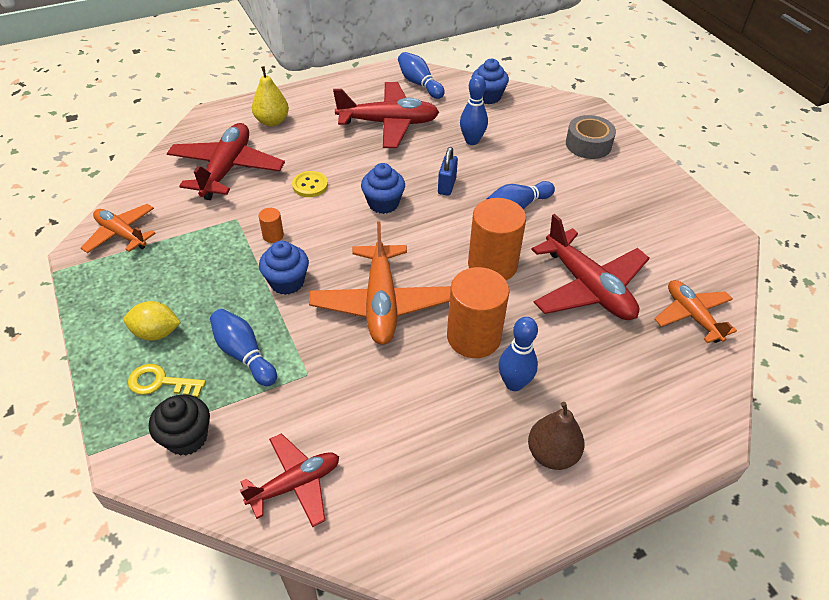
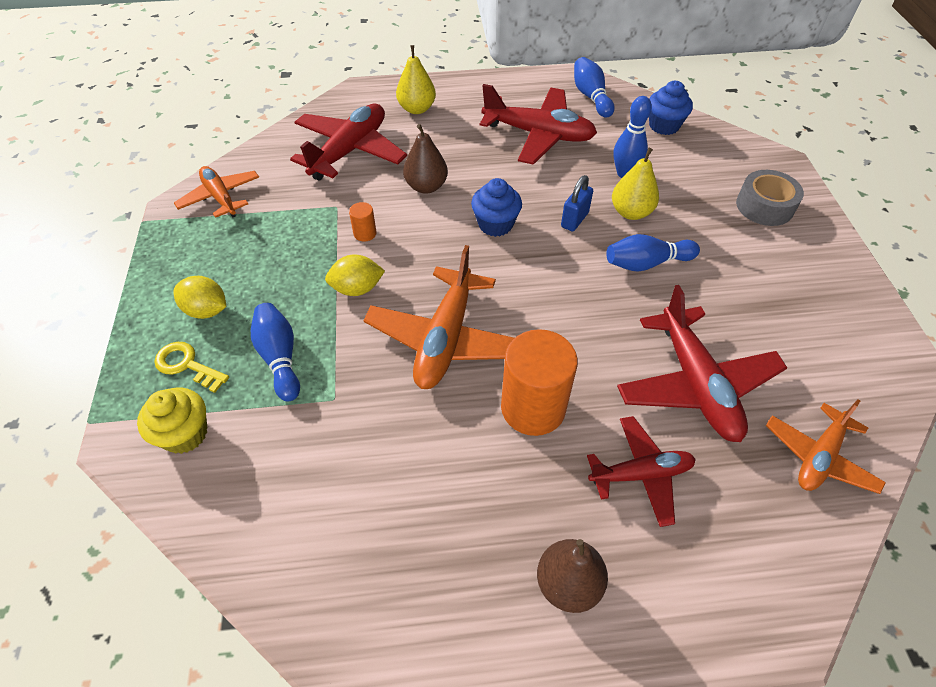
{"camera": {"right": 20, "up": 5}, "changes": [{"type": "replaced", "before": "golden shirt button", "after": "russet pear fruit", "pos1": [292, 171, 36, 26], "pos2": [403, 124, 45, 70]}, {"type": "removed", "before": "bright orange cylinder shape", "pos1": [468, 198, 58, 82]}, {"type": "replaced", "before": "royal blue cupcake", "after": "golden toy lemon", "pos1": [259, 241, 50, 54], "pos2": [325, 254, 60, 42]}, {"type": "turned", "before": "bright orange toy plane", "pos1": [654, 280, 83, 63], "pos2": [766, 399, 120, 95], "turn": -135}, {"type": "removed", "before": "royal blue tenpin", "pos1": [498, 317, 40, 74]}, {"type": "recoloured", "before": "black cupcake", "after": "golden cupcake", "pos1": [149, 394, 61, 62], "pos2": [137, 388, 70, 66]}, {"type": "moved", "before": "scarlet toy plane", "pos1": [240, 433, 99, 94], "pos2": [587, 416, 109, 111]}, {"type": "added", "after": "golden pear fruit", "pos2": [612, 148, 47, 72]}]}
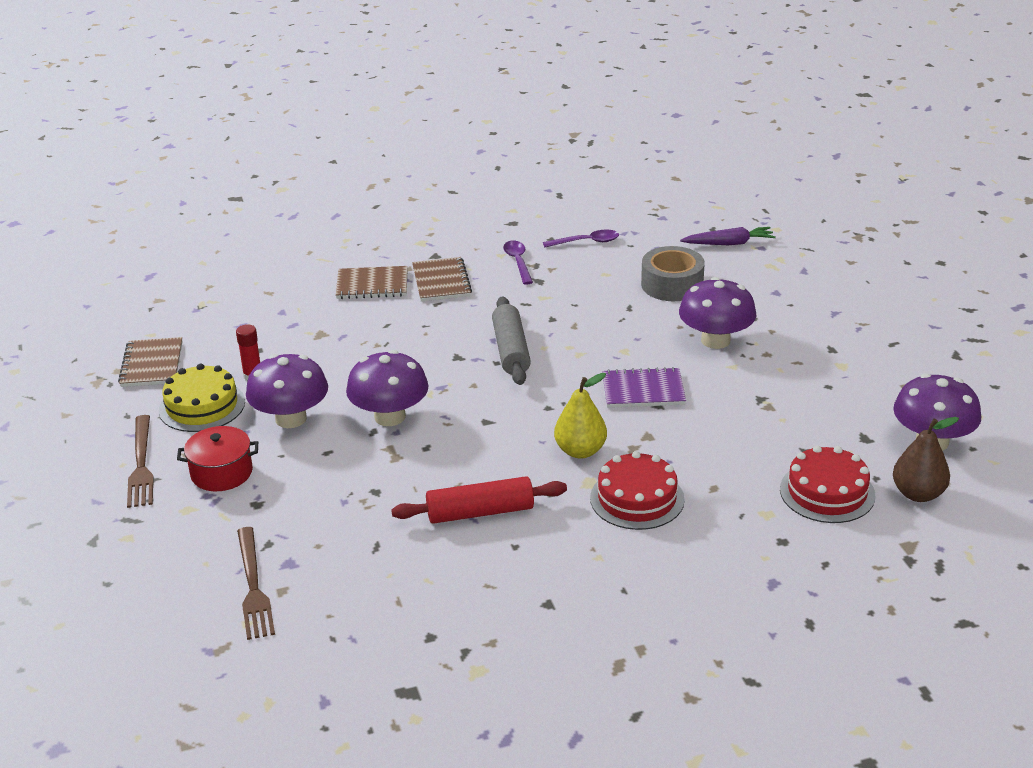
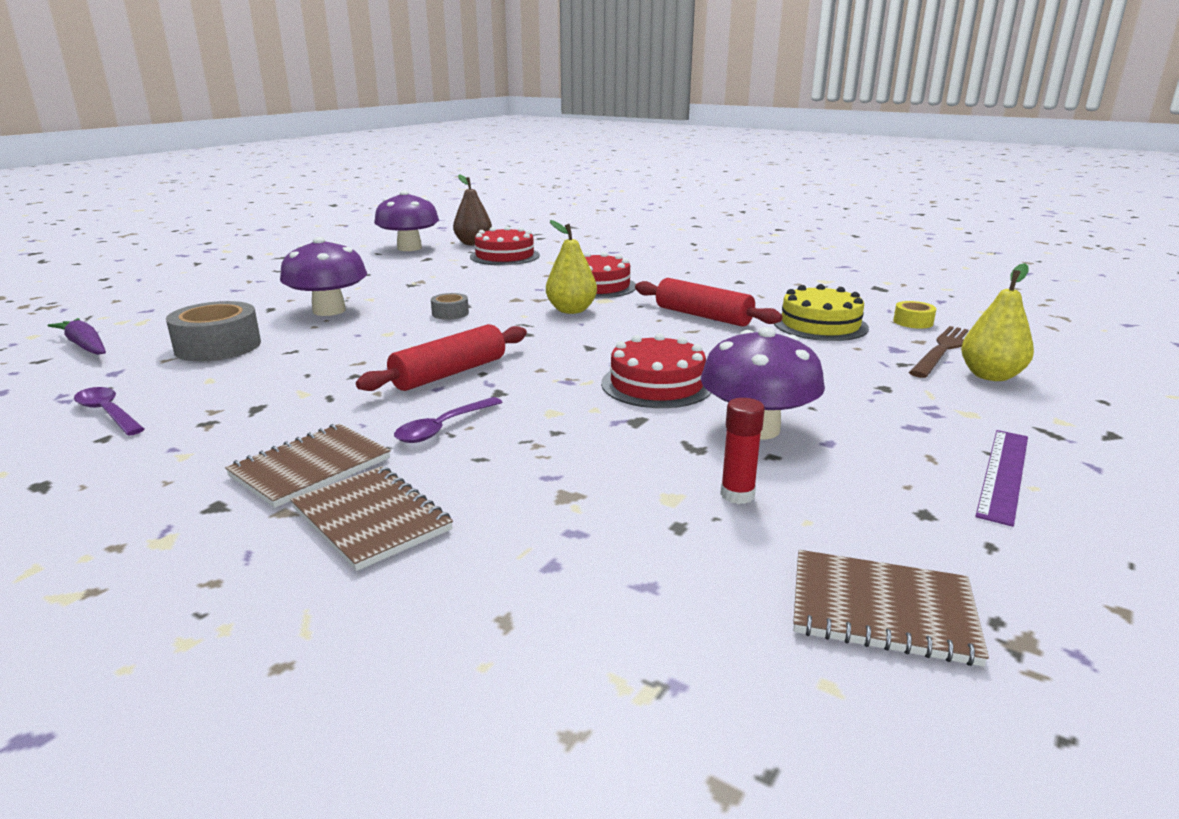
{"camera": {"right": -130, "up": -10}, "changes": [{"type": "moved", "before": "royal purple teaspoon", "pos1": [503, 241, 30, 44], "pos2": [394, 397, 108, 46]}, {"type": "recoloured", "before": "gray rolling pin", "after": "scarlet rolling pin", "pos1": [492, 297, 39, 88], "pos2": [356, 324, 171, 67]}, {"type": "turned", "before": "russet notepad", "pos1": [118, 337, 65, 50], "pos2": [793, 550, 196, 117], "turn": 60}, {"type": "replaced", "before": "royal purple fungus", "after": "scarlet cake", "pos1": [346, 350, 83, 76], "pos2": [601, 333, 111, 75]}, {"type": "moved", "before": "golden cake", "pos1": [159, 364, 86, 68], "pos2": [774, 284, 95, 57]}, {"type": "replaced", "before": "royal purple notepad", "after": "gray sticky tape", "pos1": [602, 367, 84, 41], "pos2": [431, 293, 38, 27]}, {"type": "replaced", "before": "russet table fork", "after": "royal purple straightedge", "pos1": [127, 415, 27, 93], "pos2": [975, 430, 53, 97]}, {"type": "removed", "before": "scarlet cooking pot", "pos1": [177, 426, 81, 65]}, {"type": "added", "after": "golden pear fruit", "pos2": [961, 263, 73, 118]}, {"type": "added", "after": "golden sticky tape", "pos2": [893, 301, 43, 28]}]}
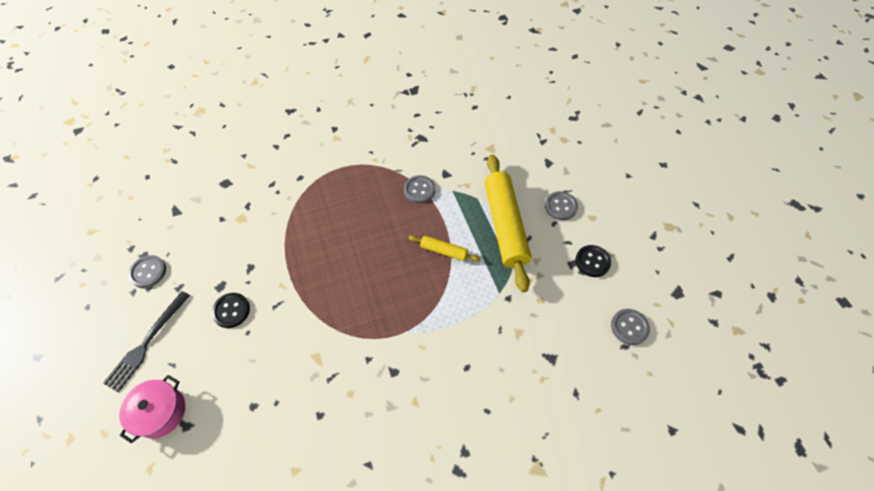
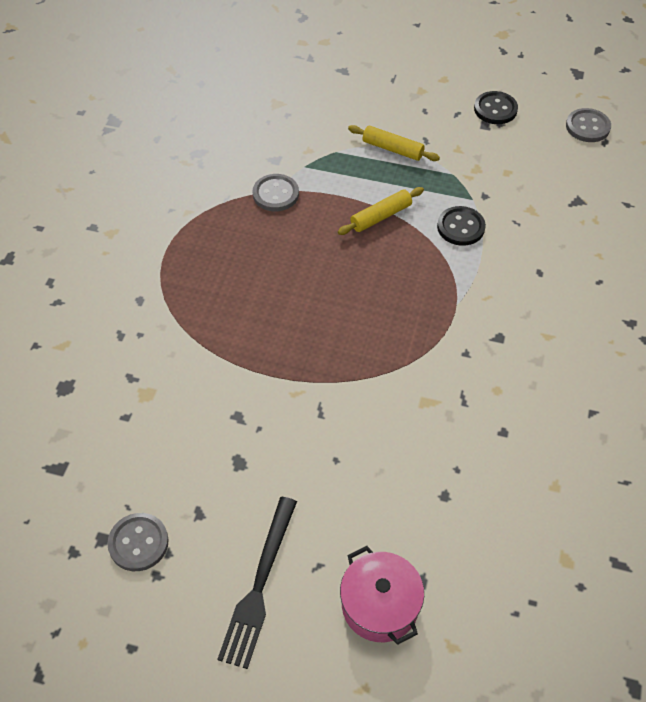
{"camera": {"right": -55, "up": -5}, "changes": [{"type": "resized", "before": "golden rolling pin", "pos1": [485, 155, 46, 137], "pos2": [348, 125, 92, 36], "scale": 0.46}, {"type": "removed", "before": "gray shirt button", "pos1": [545, 191, 33, 29]}, {"type": "turned", "before": "black table fork", "pos1": [103, 291, 87, 101], "pos2": [217, 497, 80, 172], "turn": 45}, {"type": "moved", "before": "black shirt button", "pos1": [211, 293, 39, 35], "pos2": [437, 206, 49, 40]}]}
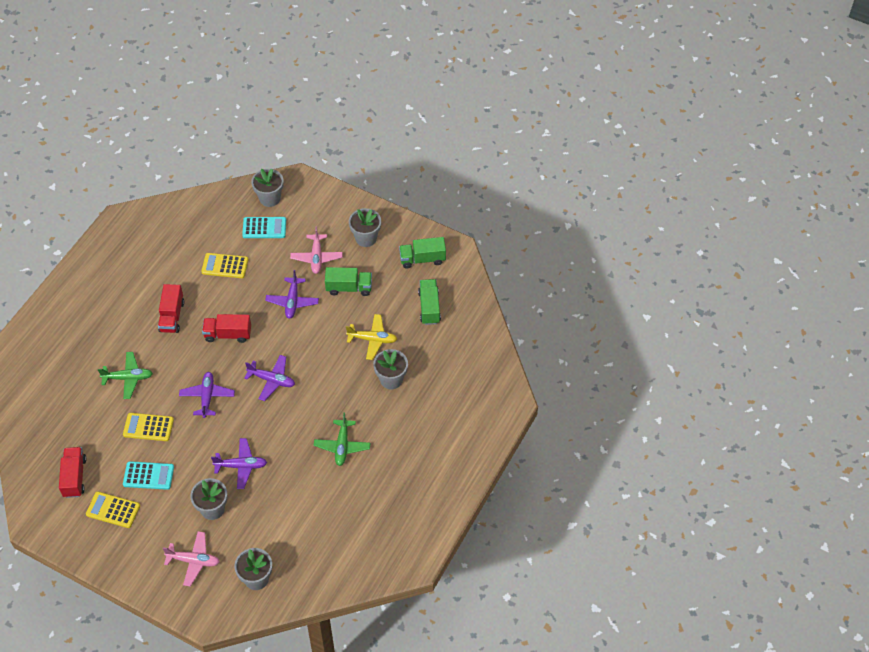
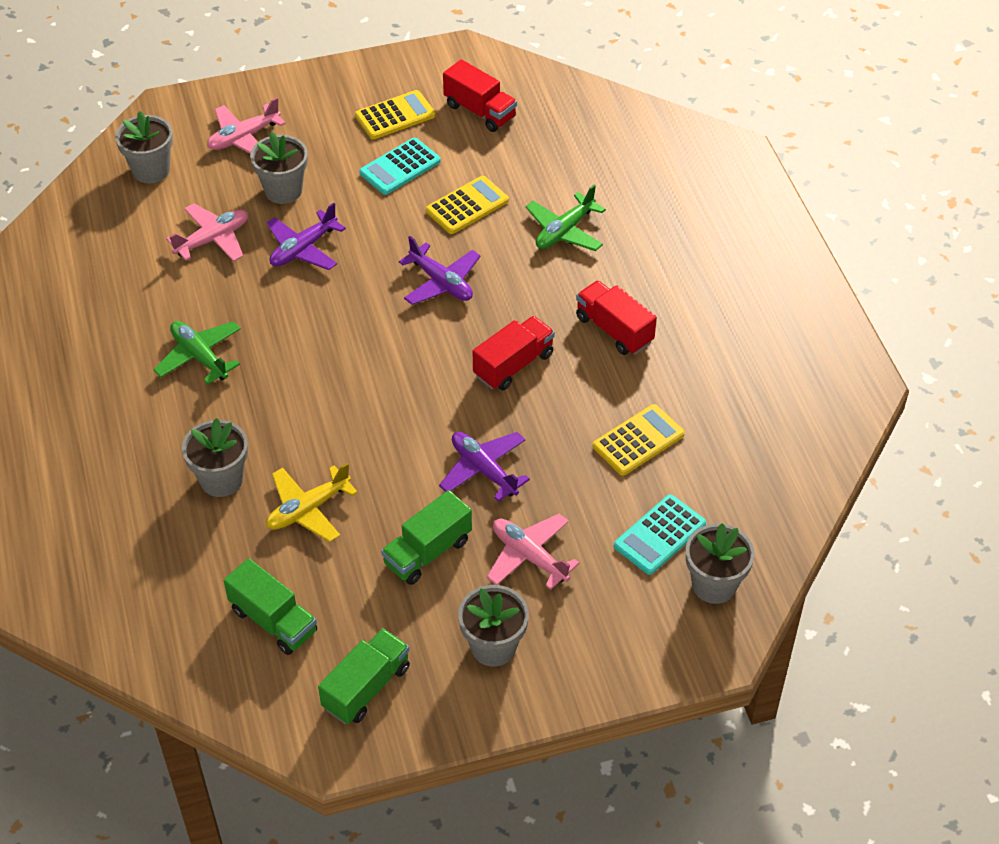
{"camera": {"right": 135, "up": -5}, "changes": [{"type": "removed", "before": "royal purple toy plane", "pos1": [244, 355, 51, 46]}, {"type": "added", "after": "pink toy plane", "pos2": [166, 203, 82, 59]}]}
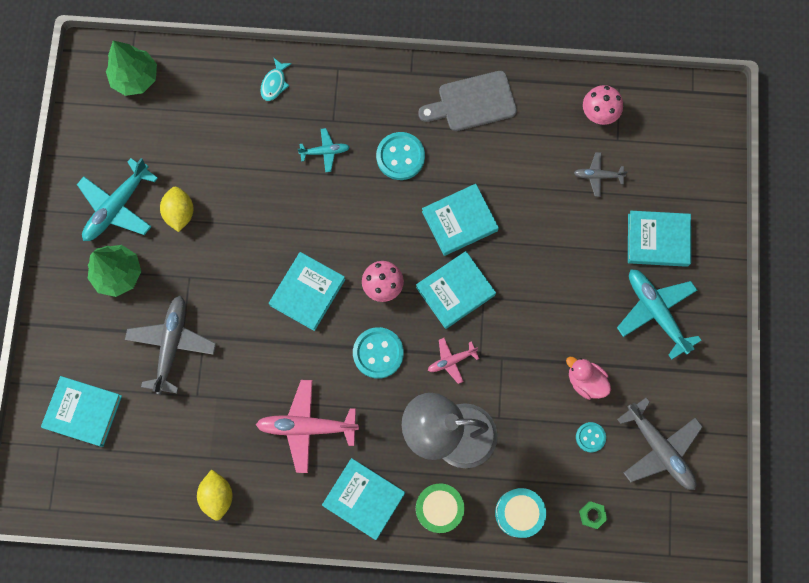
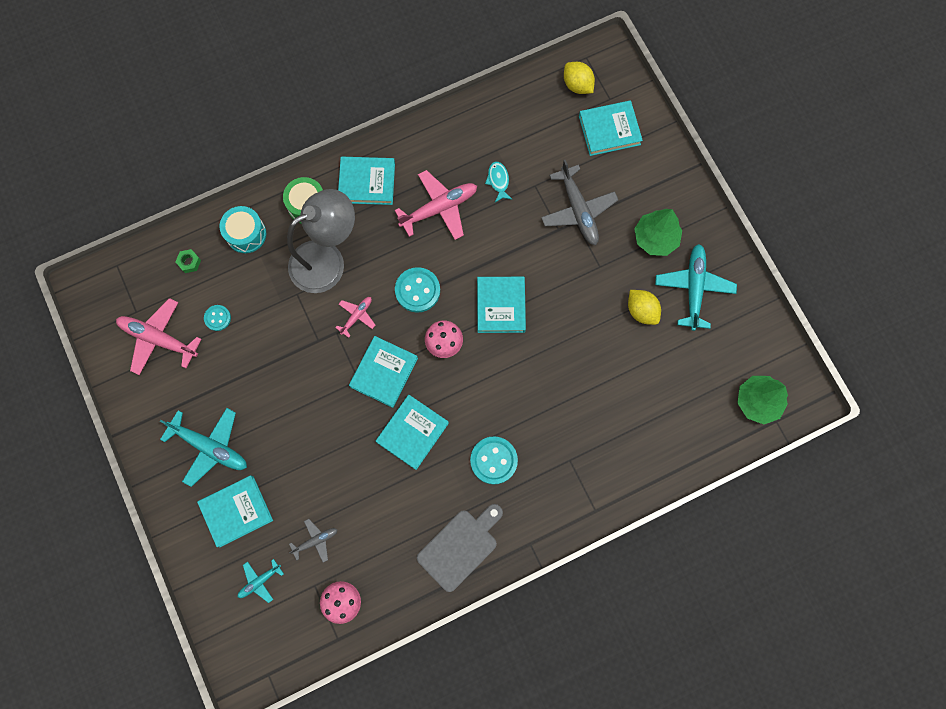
{"camera": {"right": 150, "up": 0}, "changes": [{"type": "moved", "before": "turquoise toy fish", "pos1": [260, 58, 32, 43], "pos2": [485, 162, 27, 40]}, {"type": "moved", "before": "turquoise toy plane", "pos1": [298, 128, 52, 44], "pos2": [238, 559, 46, 44]}, {"type": "removed", "before": "pink toy duck", "pos1": [566, 357, 45, 43]}, {"type": "recoloured", "before": "gray toy plane", "after": "pink toy plane", "pos1": [617, 398, 86, 92], "pos2": [116, 298, 86, 77]}, {"type": "moved", "before": "golden toy lemon", "pos1": [197, 469, 35, 52], "pos2": [564, 62, 31, 32]}]}
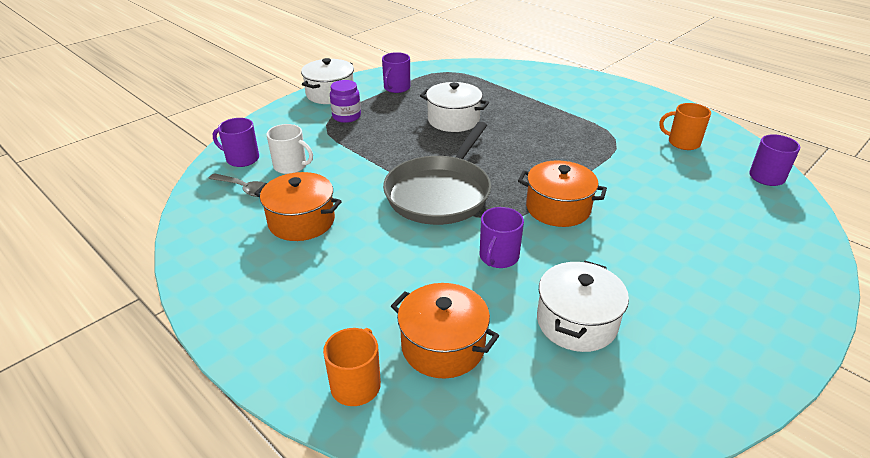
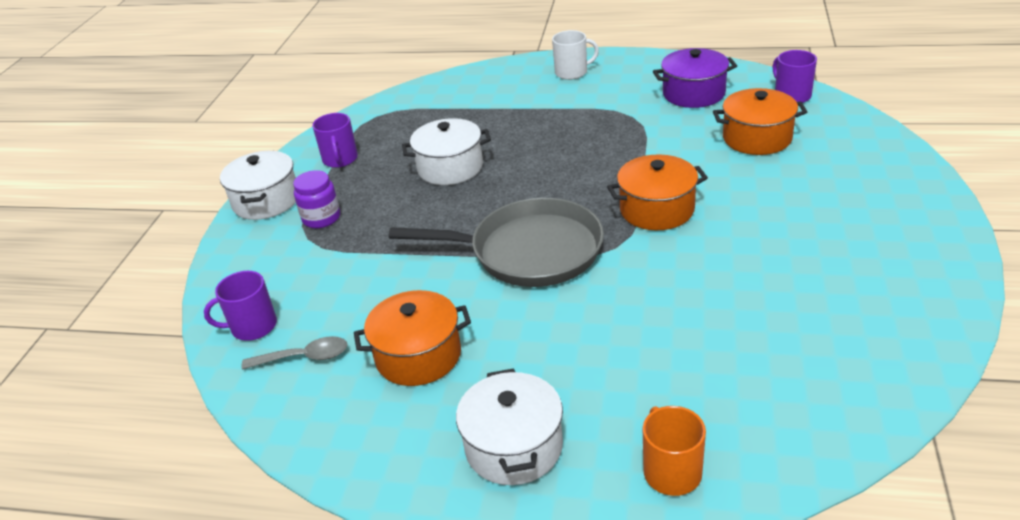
{"camera": {"right": -30, "up": 0}, "changes": [{"type": "replaced", "before": "bright orange tea mug", "after": "royal purple cooking pot", "pos1": [660, 103, 51, 47], "pos2": [653, 48, 84, 60]}, {"type": "turned", "before": "gray skillet", "pos1": [383, 122, 108, 103], "pos2": [388, 198, 216, 89], "turn": -75}, {"type": "moved", "before": "pure white tea mug", "pos1": [267, 124, 46, 50], "pos2": [552, 30, 47, 50]}, {"type": "removed", "before": "royal purple tea mug", "pos1": [479, 207, 45, 61]}, {"type": "moved", "before": "pure white cooking pot", "pos1": [537, 261, 92, 91], "pos2": [456, 368, 107, 117]}, {"type": "moved", "before": "bright orange cooking pot", "pos1": [391, 283, 108, 96], "pos2": [713, 88, 94, 67]}]}
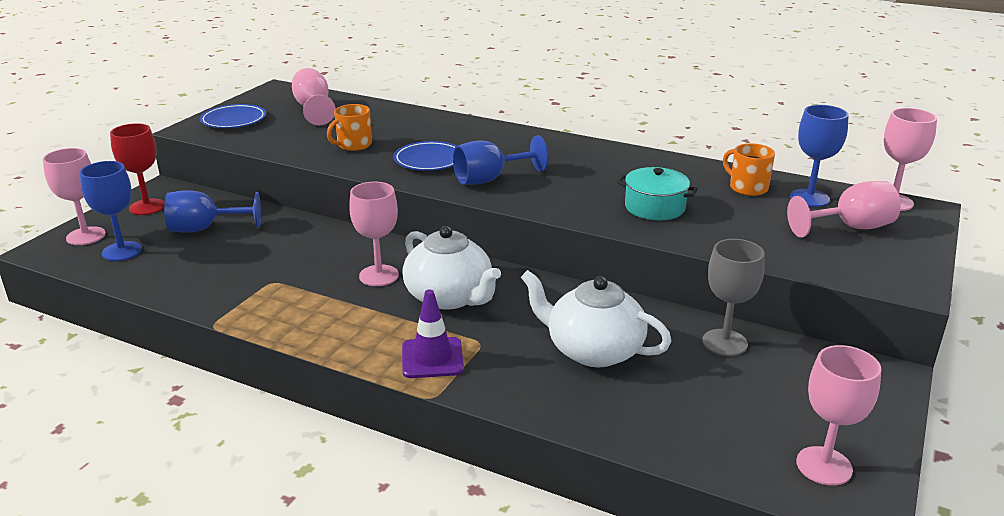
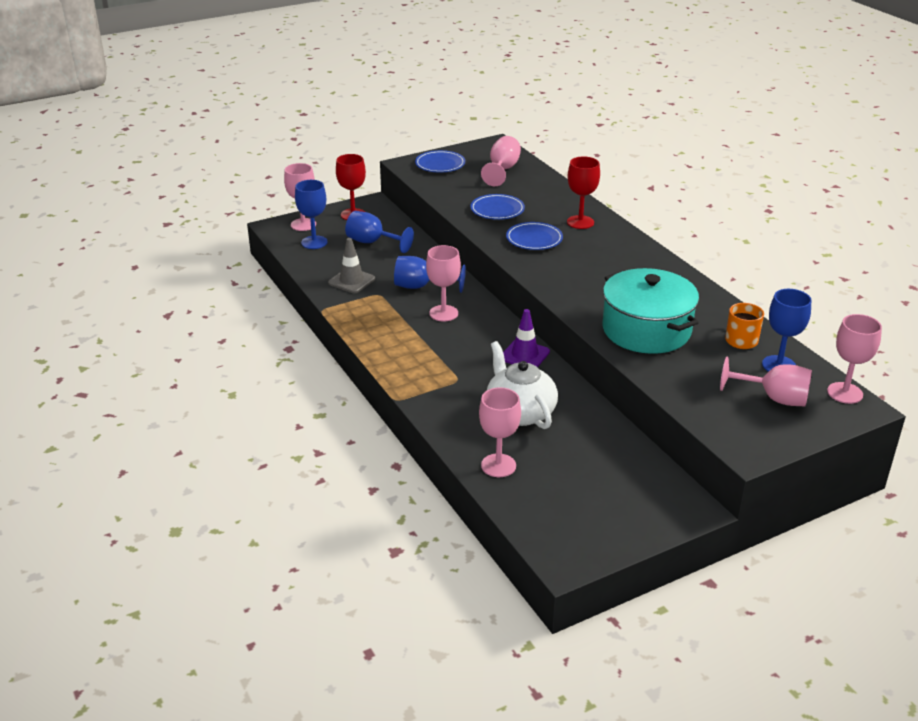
{"camera": {"right": 35, "up": 5}, "changes": [{"type": "replaced", "before": "bright orange tea mug", "after": "royal blue dinner plate", "pos1": [327, 104, 45, 47], "pos2": [470, 194, 55, 26]}, {"type": "moved", "before": "royal blue chalice", "pos1": [453, 135, 95, 49], "pos2": [394, 256, 72, 37]}, {"type": "resized", "before": "turquoise cooking pot", "pos1": [617, 167, 81, 53], "pos2": [602, 268, 97, 86], "scale": 1.8}, {"type": "removed", "before": "pure white tea pot", "pos1": [402, 226, 99, 84]}, {"type": "removed", "before": "gray chalice", "pos1": [702, 239, 63, 117]}, {"type": "moved", "before": "royal purple safety cone", "pos1": [402, 289, 62, 89], "pos2": [503, 309, 47, 58]}, {"type": "moved", "before": "pink chalice", "pos1": [796, 345, 85, 140], "pos2": [479, 387, 42, 90]}, {"type": "added", "after": "scarlet chalice", "pos2": [567, 156, 33, 73]}, {"type": "added", "after": "gray safety cone", "pos2": [328, 238, 47, 55]}]}
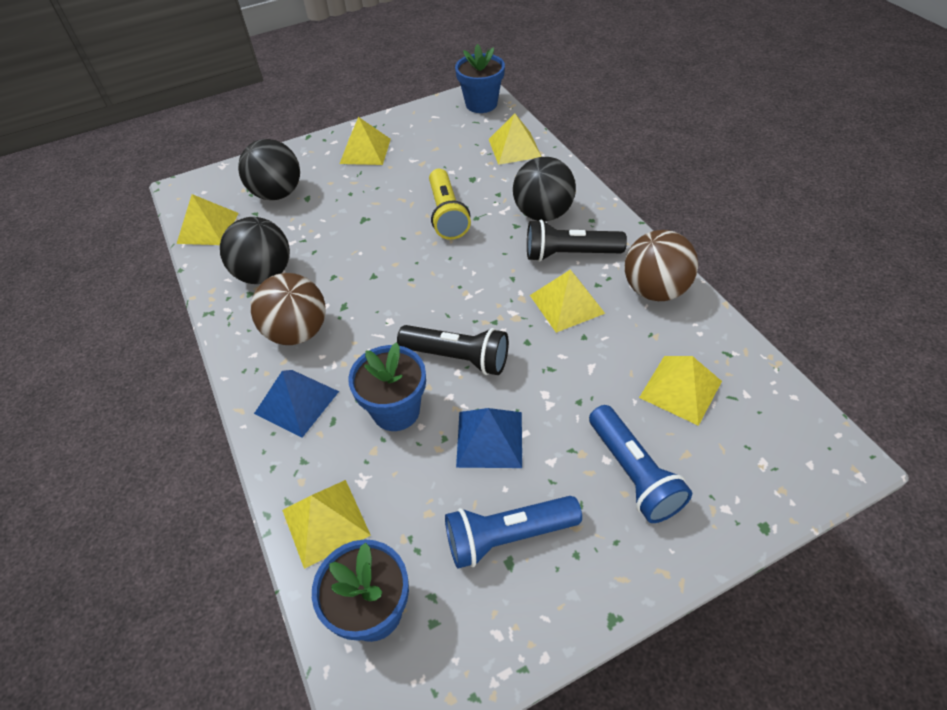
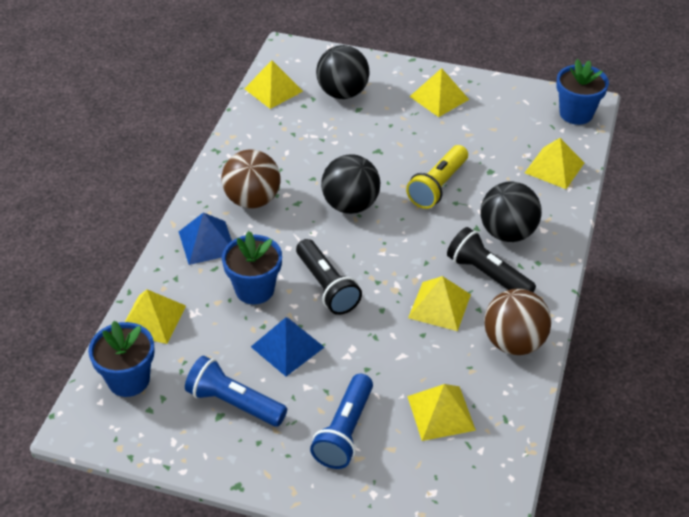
{"camera": {"right": 40, "up": -5}, "changes": [{"type": "moved", "before": "black play ball", "pos1": [220, 217, 70, 67], "pos2": [321, 154, 59, 60]}]}
